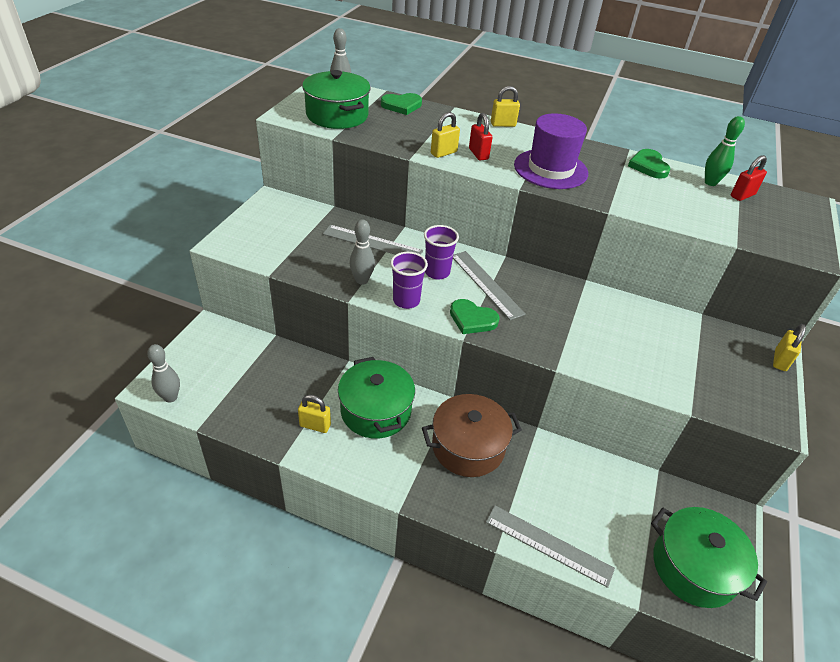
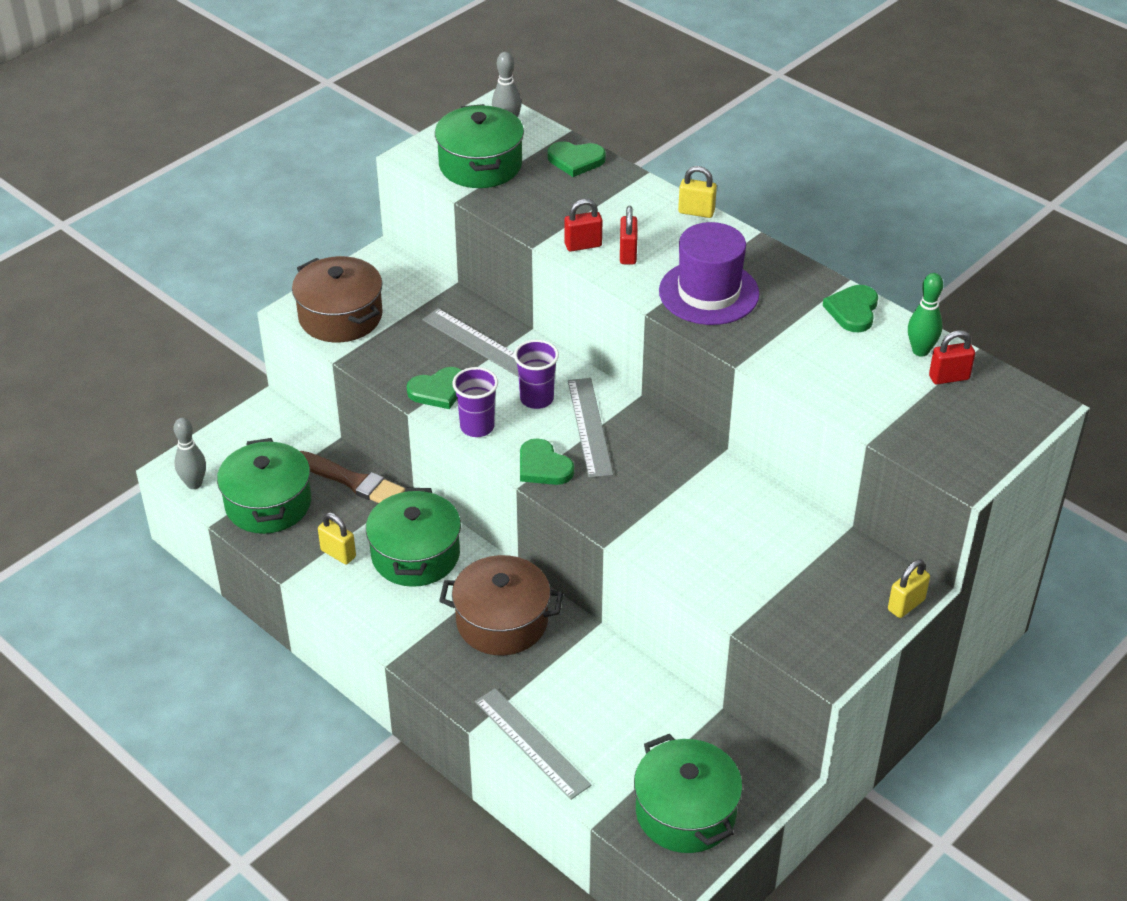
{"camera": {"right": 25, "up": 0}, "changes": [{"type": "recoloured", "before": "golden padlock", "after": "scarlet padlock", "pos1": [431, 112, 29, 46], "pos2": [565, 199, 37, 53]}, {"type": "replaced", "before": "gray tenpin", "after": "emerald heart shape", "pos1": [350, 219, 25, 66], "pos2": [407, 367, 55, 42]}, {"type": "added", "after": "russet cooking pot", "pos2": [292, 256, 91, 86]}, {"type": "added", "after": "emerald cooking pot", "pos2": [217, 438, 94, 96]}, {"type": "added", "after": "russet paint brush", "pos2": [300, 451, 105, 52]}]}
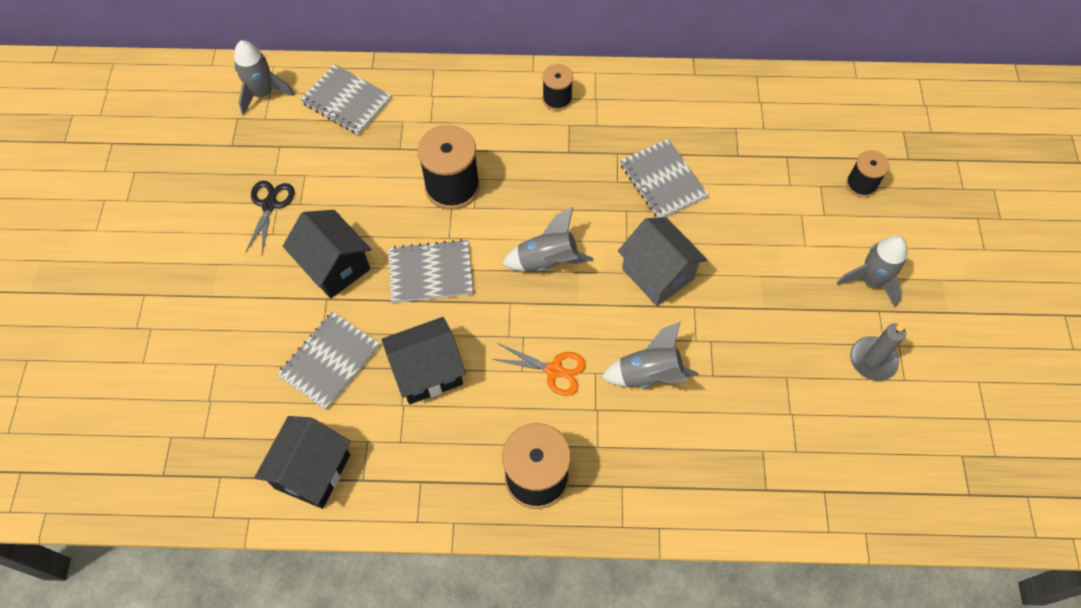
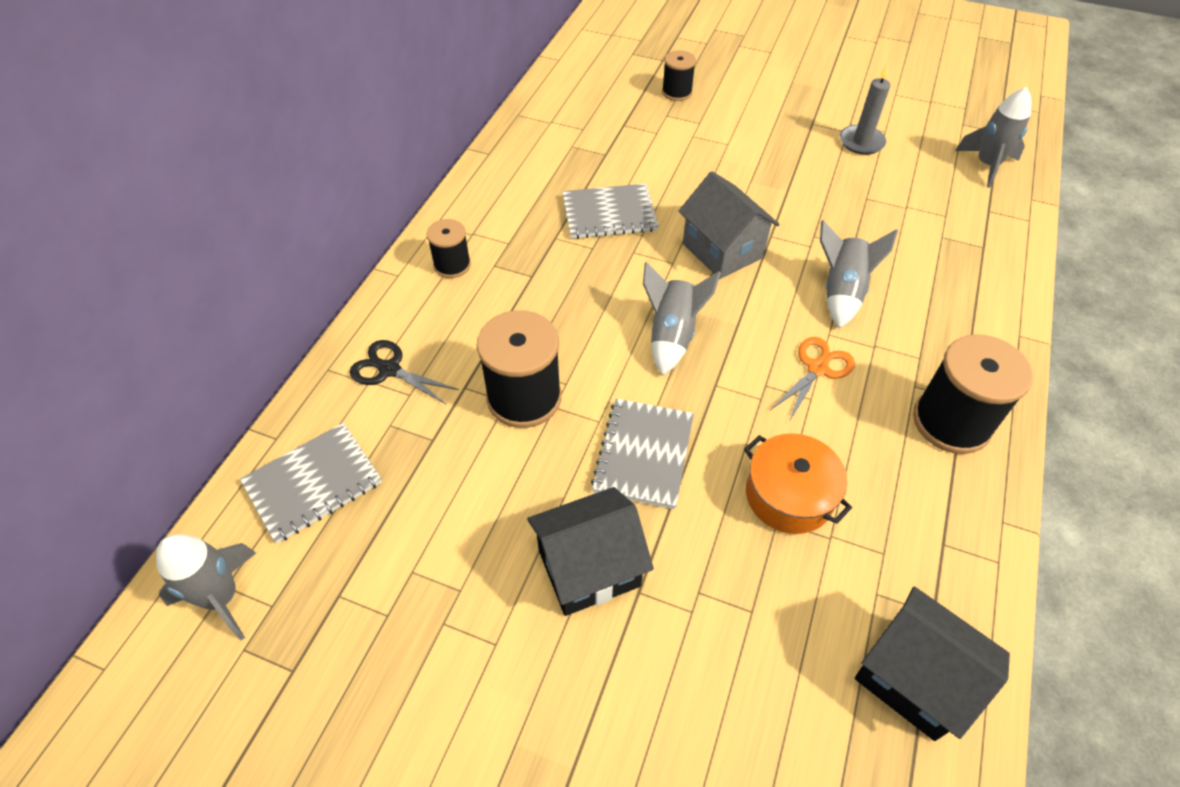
{"camera": {"right": -70, "up": -10}, "changes": [{"type": "moved", "before": "black scissors", "pos1": [245, 181, 50, 73], "pos2": [350, 340, 109, 65]}, {"type": "turned", "before": "gray house", "pos1": [618, 217, 89, 89], "pos2": [679, 171, 101, 108], "turn": 75}, {"type": "moved", "before": "gray spaceship", "pos1": [837, 236, 71, 71], "pos2": [955, 87, 76, 101]}, {"type": "removed", "before": "gray notepad", "pos1": [277, 312, 103, 98]}, {"type": "replaced", "before": "black house", "after": "bright orange cooking pot", "pos1": [381, 317, 85, 87], "pos2": [744, 433, 108, 101]}]}
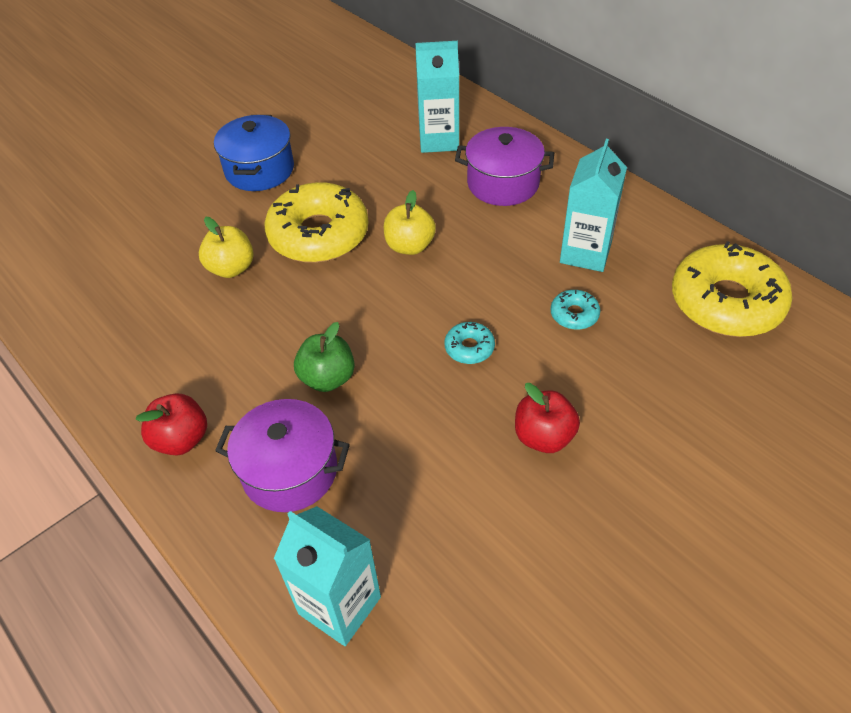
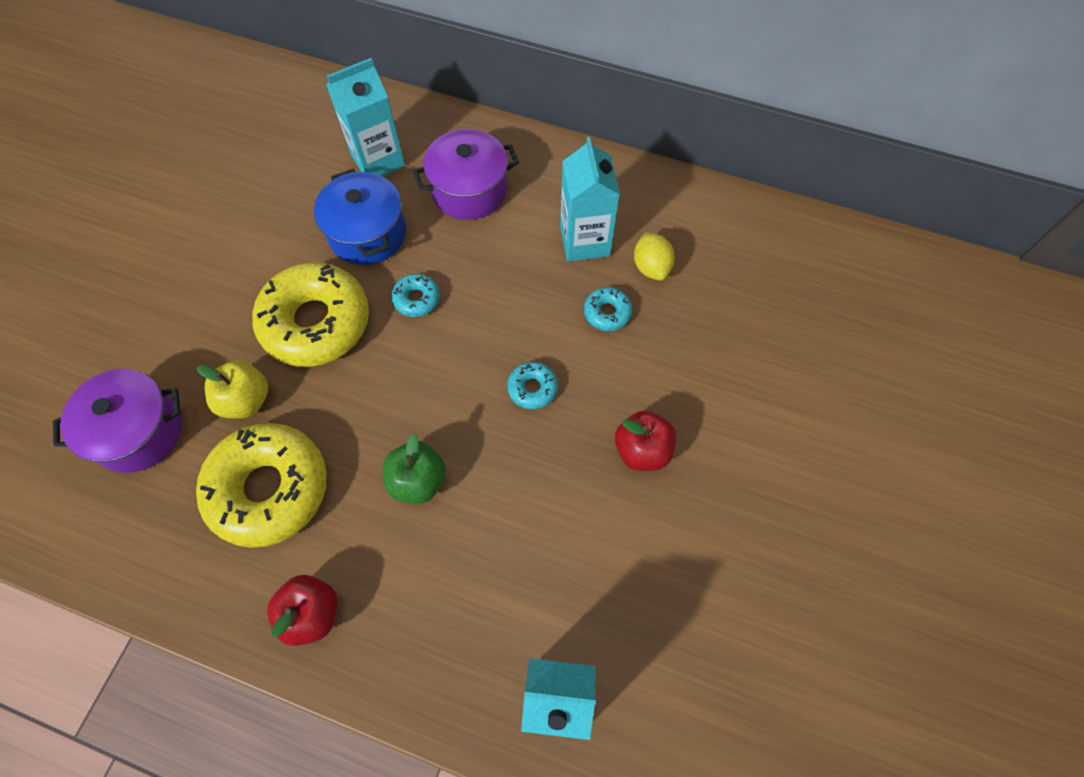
{"camera": {"right": -30, "up": 15}, "changes": [{"type": "moved", "before": "royal blue cooking pot", "pos1": [214, 115, 80, 76], "pos2": [314, 169, 92, 96]}, {"type": "replaced", "before": "golden toy apple", "after": "turquoise donut", "pos1": [384, 190, 52, 65], "pos2": [391, 274, 49, 43]}, {"type": "moved", "before": "golden donut", "pos1": [672, 241, 120, 96], "pos2": [196, 423, 131, 125]}, {"type": "moved", "before": "royal purple cooking pot", "pos1": [215, 399, 135, 113], "pos2": [53, 369, 129, 104]}, {"type": "added", "after": "golden toy lemon", "pos2": [634, 232, 41, 49]}]}
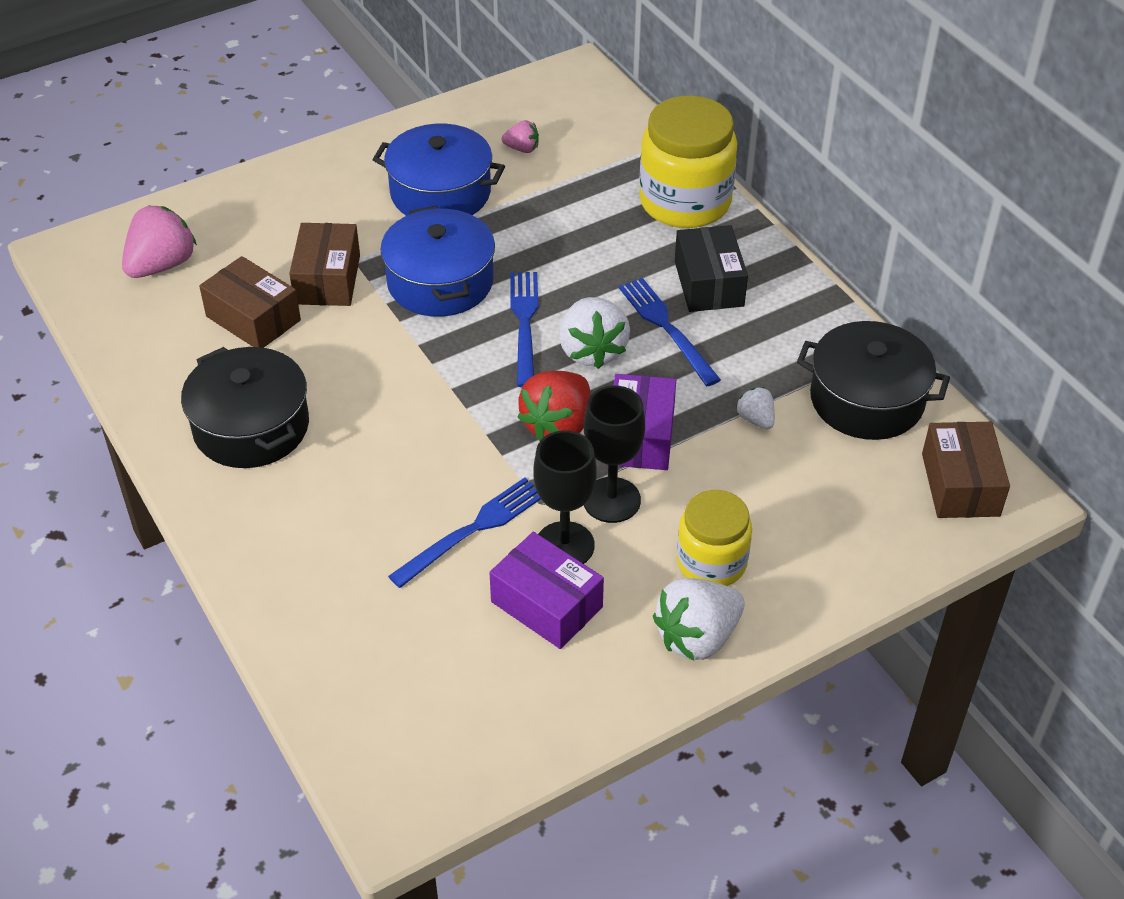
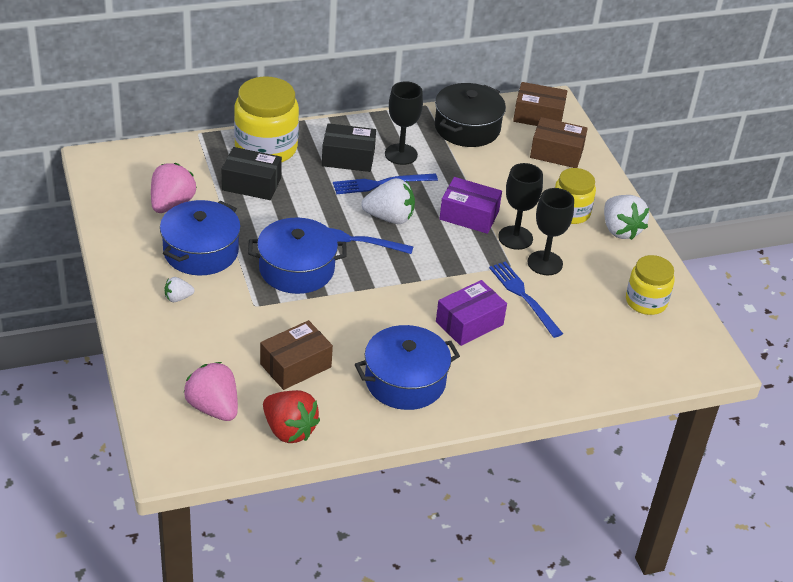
{"camera": {"right": -80, "up": -5}, "changes": [{"type": "resized", "before": "pink strawberry", "pos1": [502, 120, 37, 33], "pos2": [151, 163, 46, 50], "scale": 1.93}, {"type": "moved", "before": "russet parcel", "pos1": [289, 223, 71, 83], "pos2": [530, 117, 58, 51]}, {"type": "recoloured", "before": "black cooking pot", "after": "royal blue cooking pot", "pos1": [181, 347, 128, 121], "pos2": [355, 325, 105, 85]}, {"type": "moved", "before": "scarlet strawberry", "pos1": [518, 371, 72, 70], "pos2": [263, 390, 57, 53]}, {"type": "moved", "before": "pure white strawberry", "pos1": [736, 387, 39, 42], "pos2": [165, 277, 30, 25]}, {"type": "moved", "before": "royal purple parcel", "pos1": [489, 532, 115, 117], "pos2": [436, 280, 71, 66]}, {"type": "added", "after": "black chalice", "pos2": [385, 81, 38, 84]}, {"type": "added", "after": "black parcel", "pos2": [222, 147, 60, 53]}, {"type": "added", "after": "golden jar", "pos2": [626, 255, 48, 60]}]}
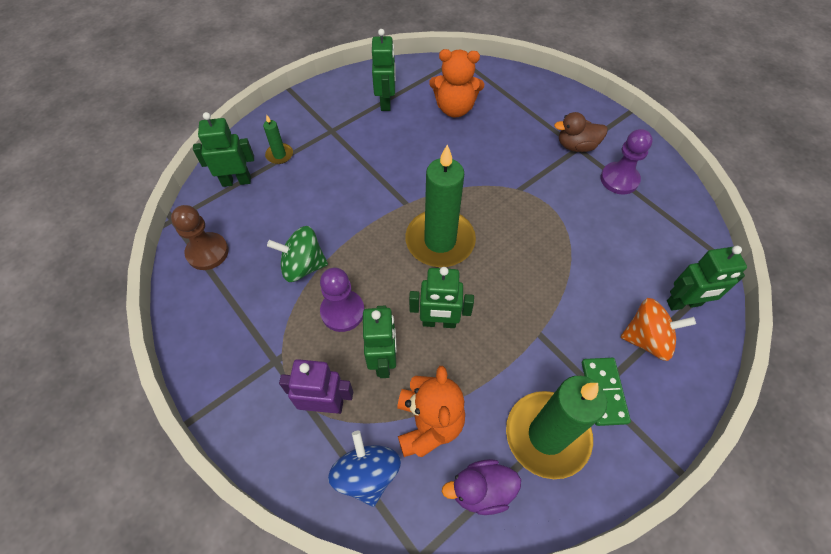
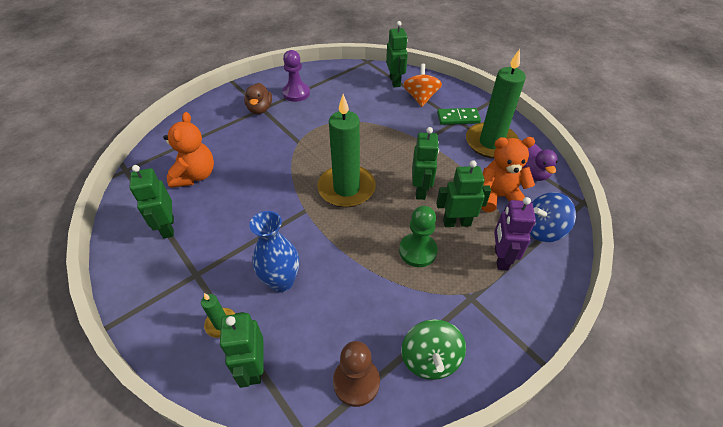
{"camera": {"right": -90, "up": -10}, "changes": [{"type": "turned", "before": "emerald toy robot", "pos1": [372, 29, 24, 82], "pos2": [129, 165, 45, 73], "turn": -105}, {"type": "moved", "before": "emerald whirligig", "pos1": [267, 226, 61, 56], "pos2": [401, 319, 65, 61]}, {"type": "recoloured", "before": "royal purple game pawn", "after": "emerald game pawn", "pos1": [320, 268, 45, 64], "pos2": [399, 206, 39, 61]}, {"type": "added", "after": "royal blue tall vase", "pos2": [249, 211, 50, 81]}]}
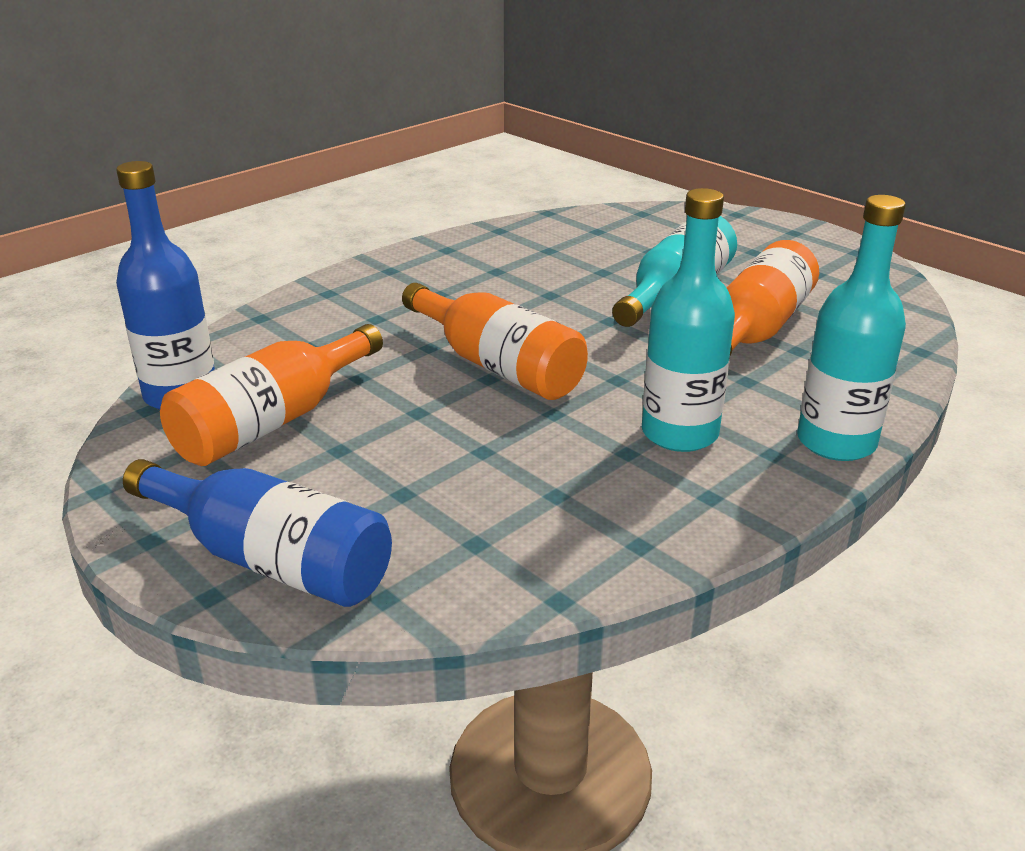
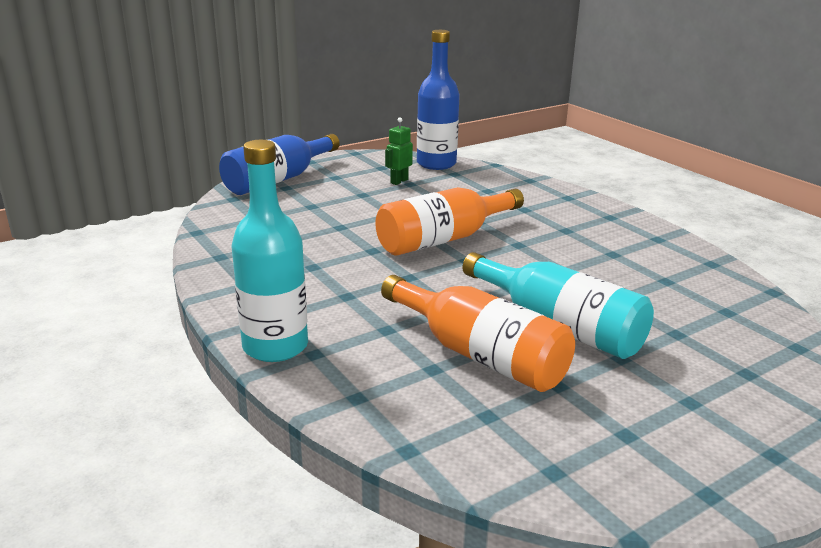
{"camera": {"right": 100, "up": -5}, "changes": [{"type": "removed", "before": "turquoise flask", "pos1": [642, 188, 93, 264]}, {"type": "replaced", "before": "bright orange flask", "after": "emerald toy robot", "pos1": [160, 324, 223, 142], "pos2": [385, 117, 28, 68]}]}
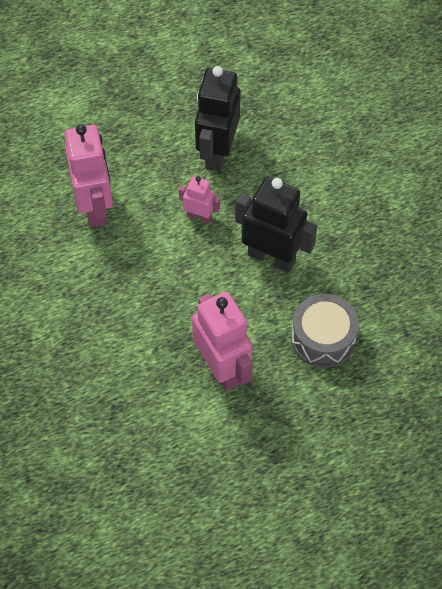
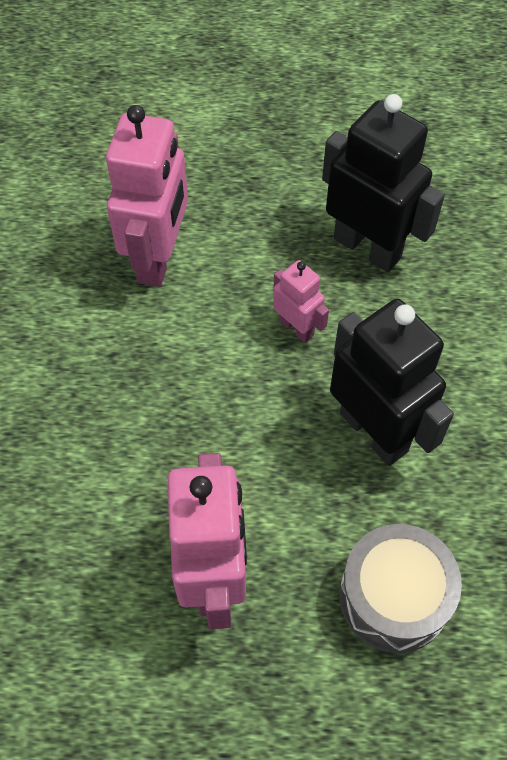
{"camera": {"right": 25, "up": 0}, "changes": [{"type": "turned", "before": "black toy robot", "pos1": [195, 66, 45, 106], "pos2": [322, 94, 123, 178], "turn": 90}]}
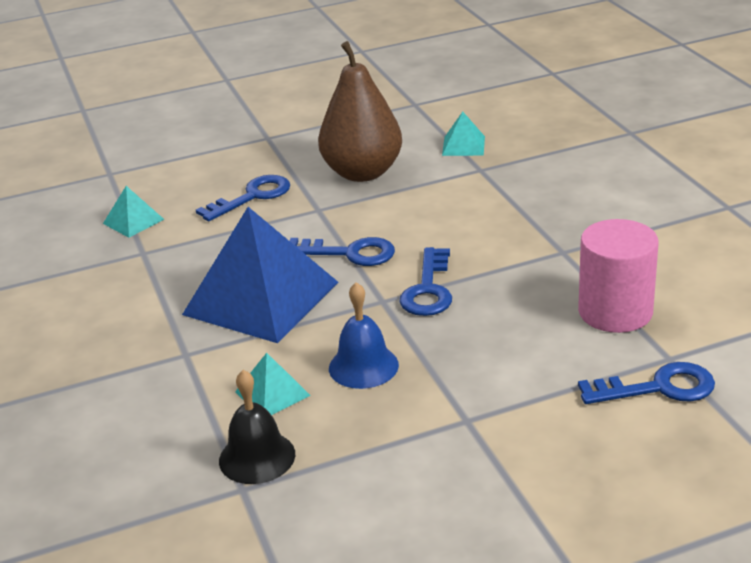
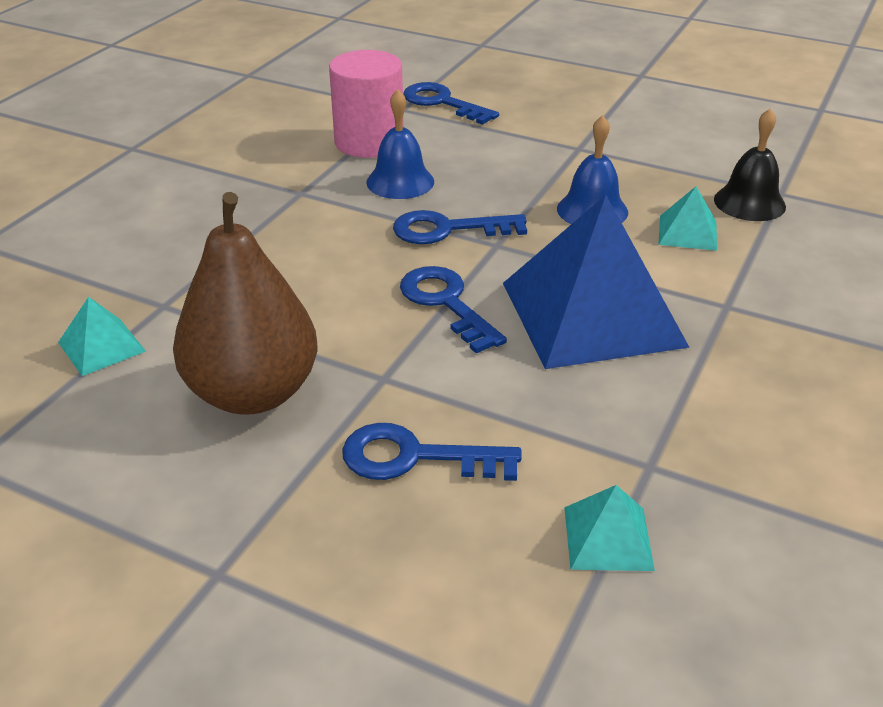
{"camera": {"right": -135, "up": 5}, "changes": [{"type": "turned", "before": "royal blue door key", "pos1": [400, 247, 52, 69], "pos2": [393, 210, 134, 34], "turn": -150}, {"type": "added", "after": "royal blue bell", "pos2": [366, 89, 68, 110]}]}
